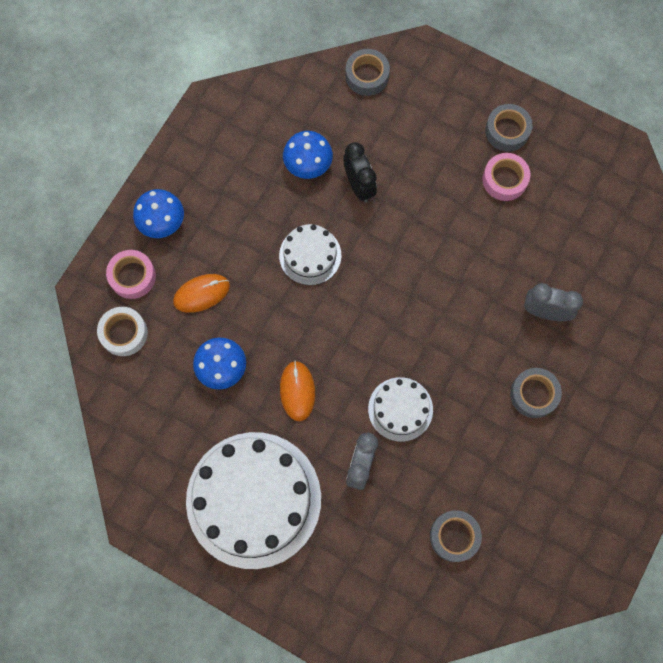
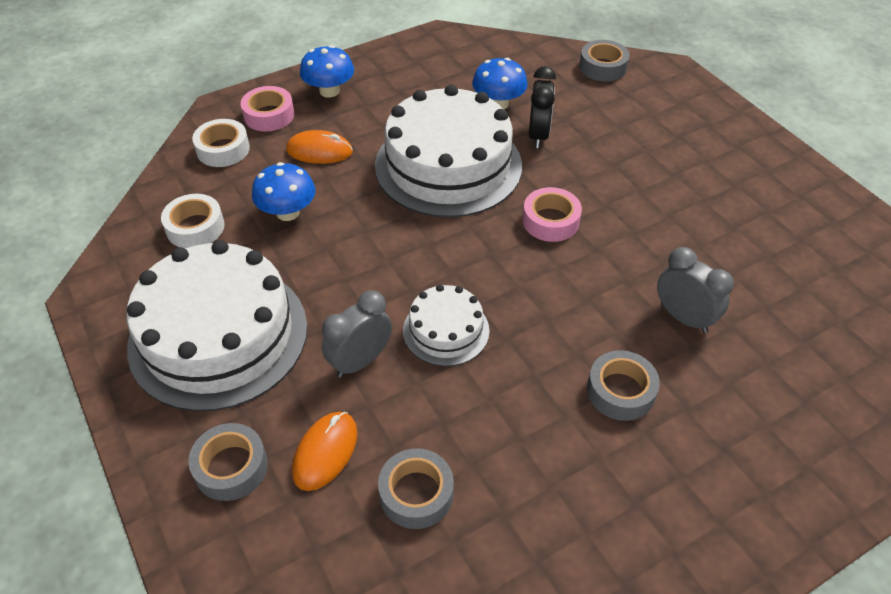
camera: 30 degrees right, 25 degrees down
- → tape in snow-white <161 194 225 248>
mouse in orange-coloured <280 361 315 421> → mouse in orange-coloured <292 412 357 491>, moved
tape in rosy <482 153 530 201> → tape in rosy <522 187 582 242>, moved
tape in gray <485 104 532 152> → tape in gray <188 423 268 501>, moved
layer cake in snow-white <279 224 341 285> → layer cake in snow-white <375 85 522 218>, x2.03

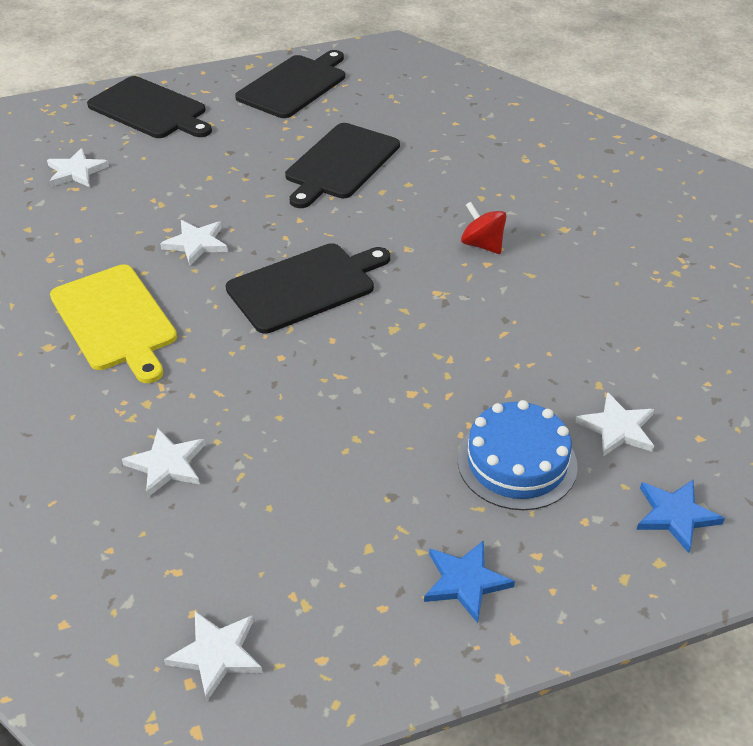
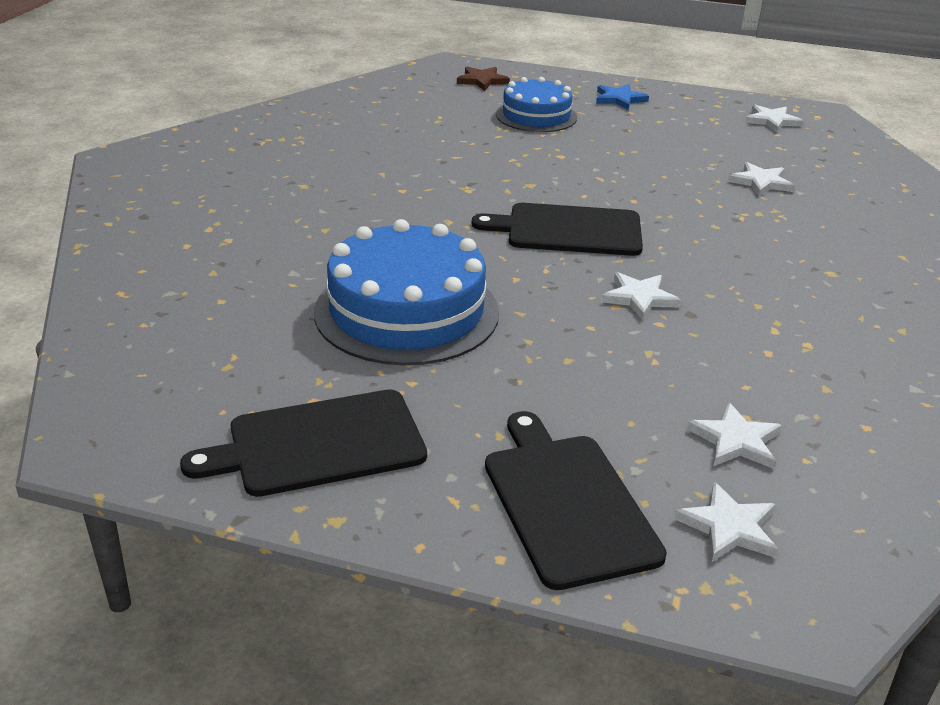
camera: 145 degrees left, 10 degrees down
chopping board in yellow <50 264 177 383> → -
whirligig in scarlet <461 202 507 254> → -
star shape in snow-white <575 392 654 457> → star shape in snow-white <674 482 779 562>, moved
chopping board in ebony <285 123 400 208> → layer cake in blue <314 219 499 365>
star shape in blue <636 480 725 553> → star shape in russet <457 67 510 91>

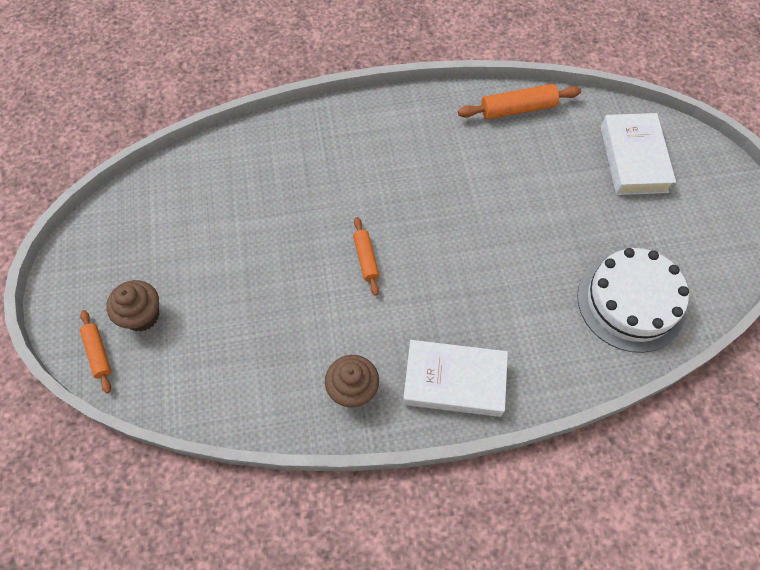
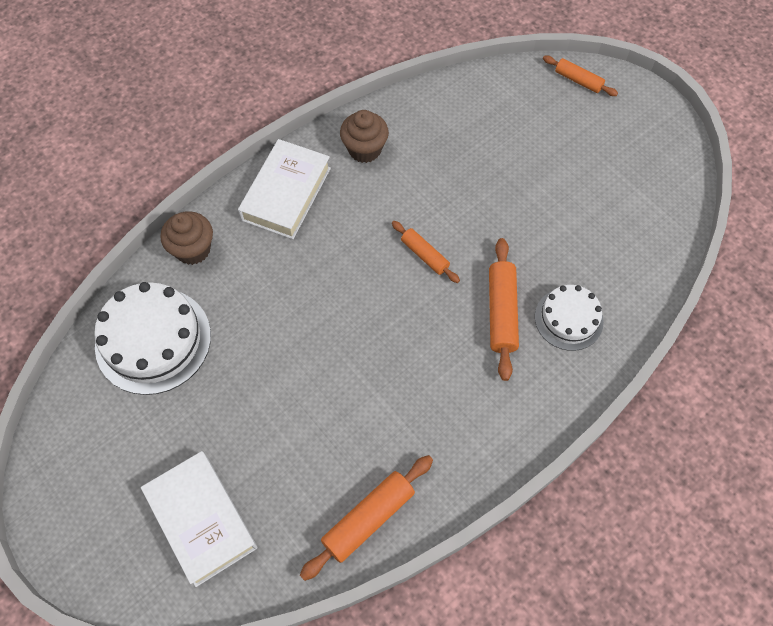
camera: 150 degrees right, 0 degrees up
- → pastry roller in orange-coloured <489 238 519 381>
- → layer cake in snow-white <535 285 604 351>
muffin in russet <106 280 159 332> → muffin in russet <160 211 213 265>, moved
hardcover in snow-white <403 340 508 417> → hardcover in snow-white <238 139 331 239>, 45 degrees counterclockwise

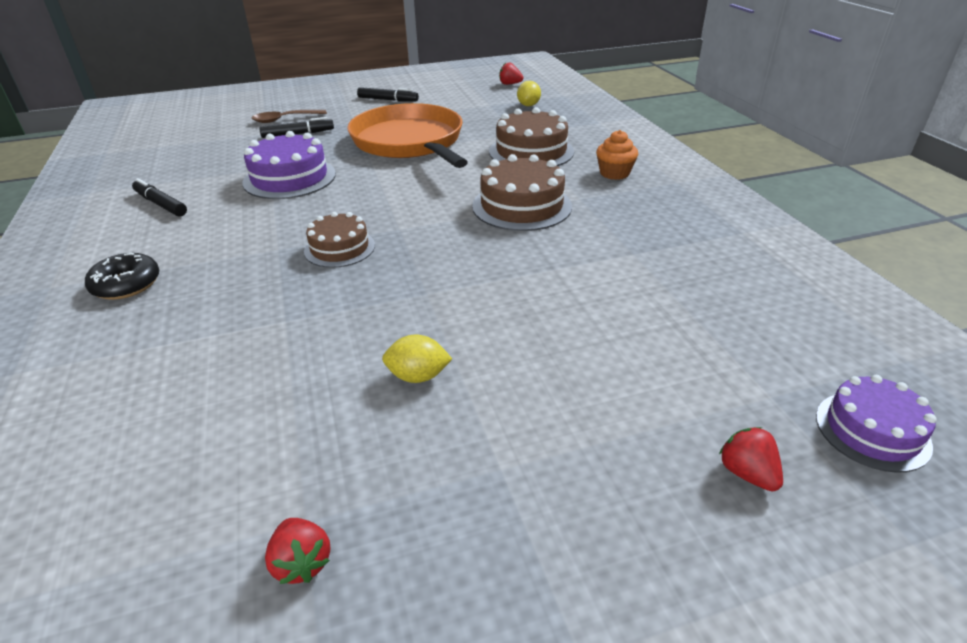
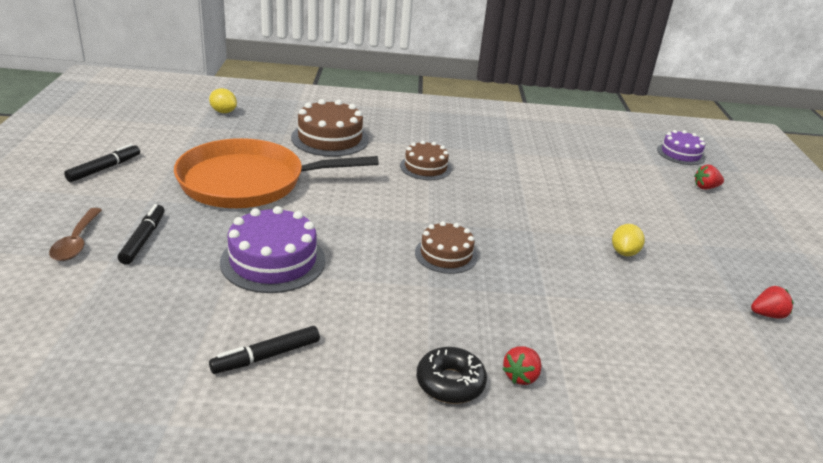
camera: 75 degrees left, 5 degrees down
muffin in orange-coloured <596 130 638 180> → -
toy strawberry in scarlet <499 63 524 85> → toy strawberry in scarlet <503 346 541 385>, moved
layer cake in russet <472 154 572 231> → layer cake in russet <400 141 452 180>, x0.64

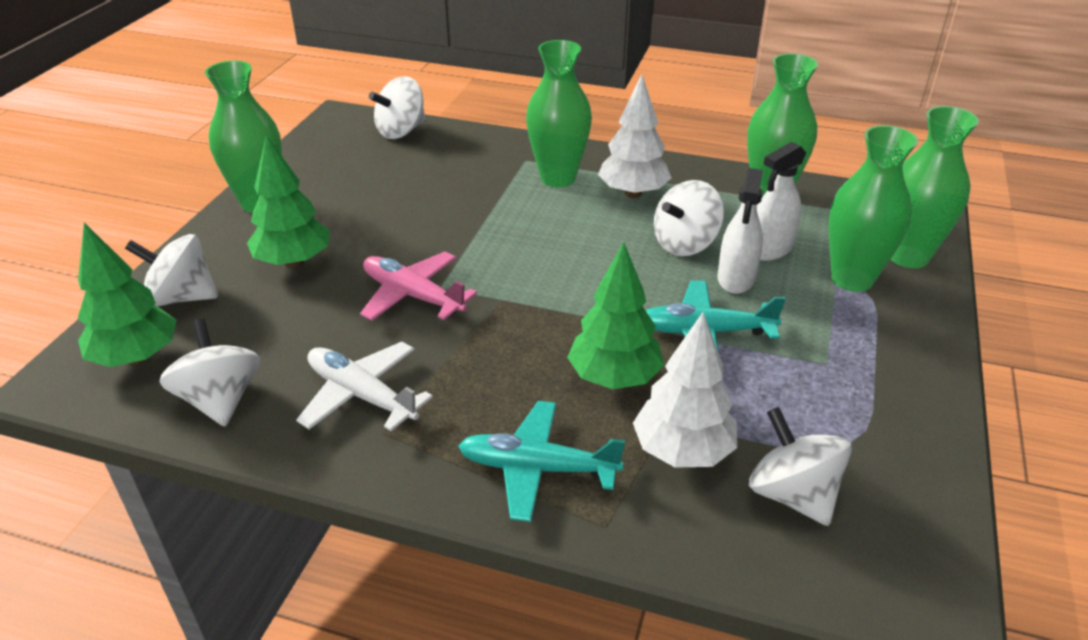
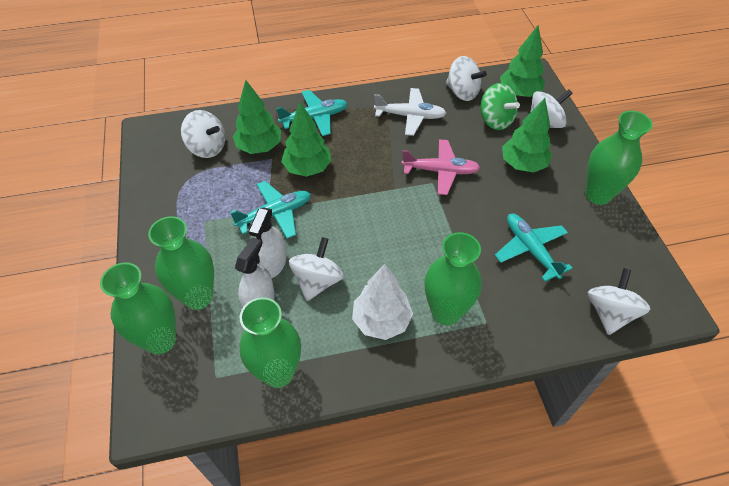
camera: 150 degrees right, 15 degrees up
- → whirligig in leaf-green <481 83 520 130>
- → plane in turquoise <495 214 573 282>
tree in snow-white <633 312 737 468> → tree in leaf-green <233 80 281 154>
spray cleaner in snow-white <717 168 763 294> → spray cleaner in snow-white <249 207 286 278>, 150 degrees counterclockwise

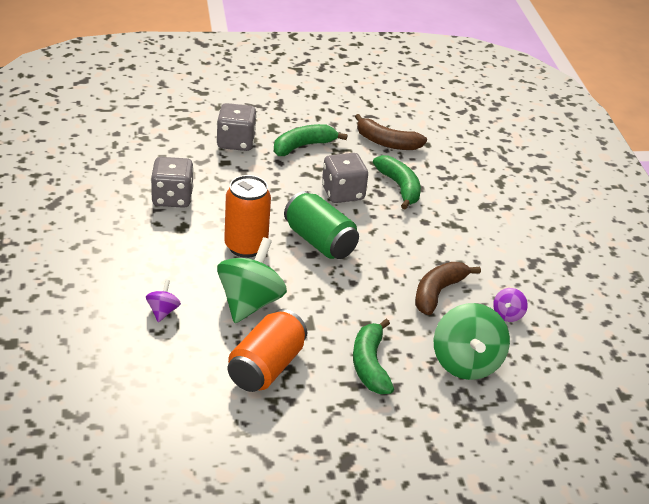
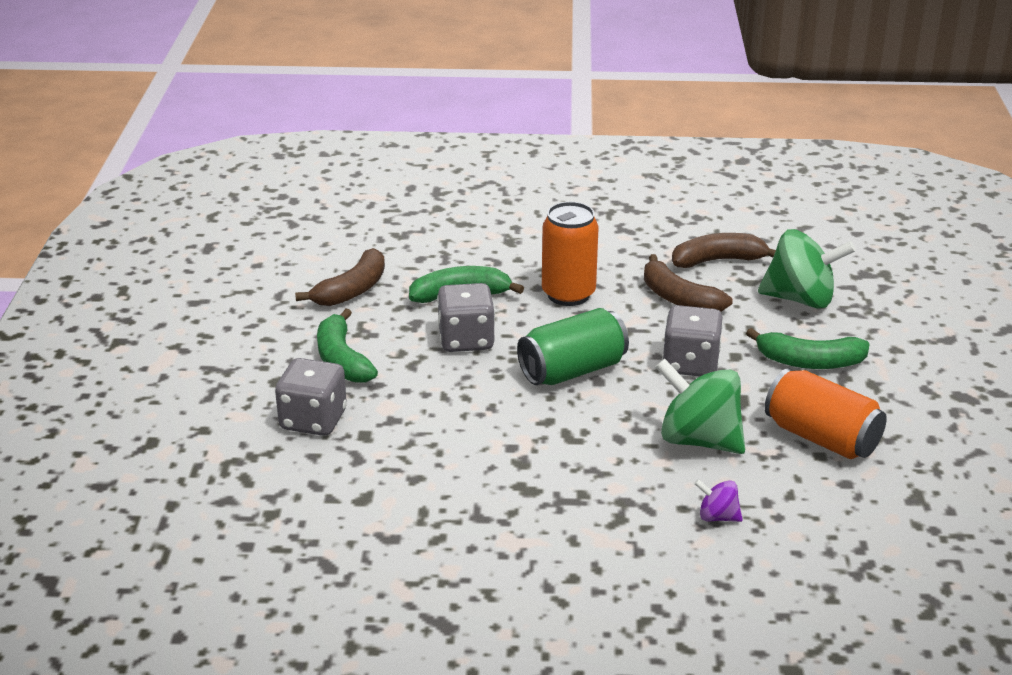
camera: 75 degrees left, 5 degrees down
game die in gray <151 157 194 208> → game die in gray <662 305 723 376>, moved
soda can in orange-coloured <224 175 271 258> → soda can in orange-coloured <542 202 599 306>, moved
whirligig in royal purple <493 288 528 322> → banana fruit in russet <672 233 776 268>

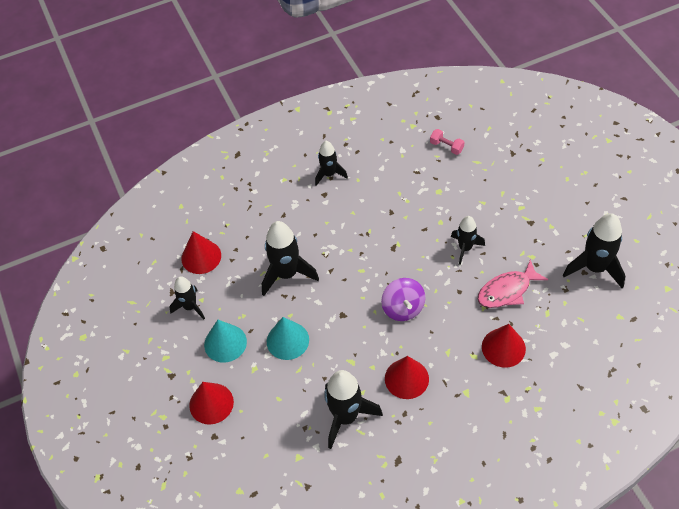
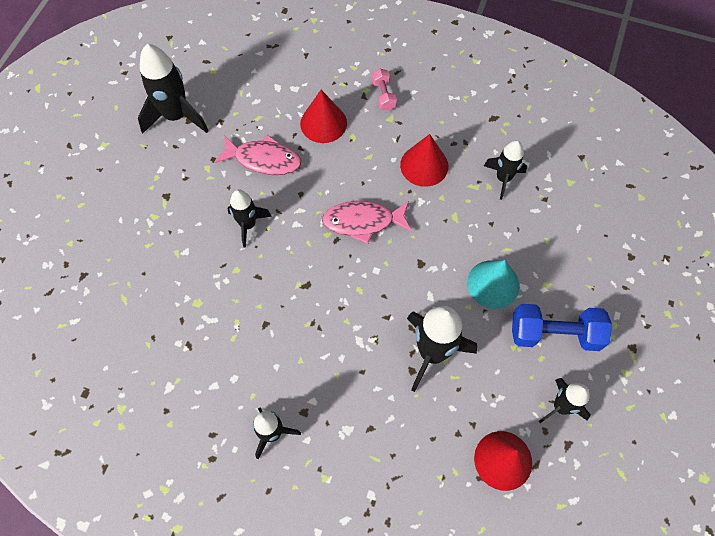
camera: 140 degrees left, 10 degrees up
solid cone in scarlet <189 382 234 425> → -
free weight in rosy <430 129 465 155> → free weight in rosy <372 69 397 111>, moved
solid cone in turquoise <204 320 247 363> → free weight in blue <512 304 612 351>
whirligig in royal purple <381 278 425 321> → fish in rosy <322 201 412 244>
toy rocket in ebony <324 370 383 449> → toy rocket in ebony <484 140 527 200>, x0.61

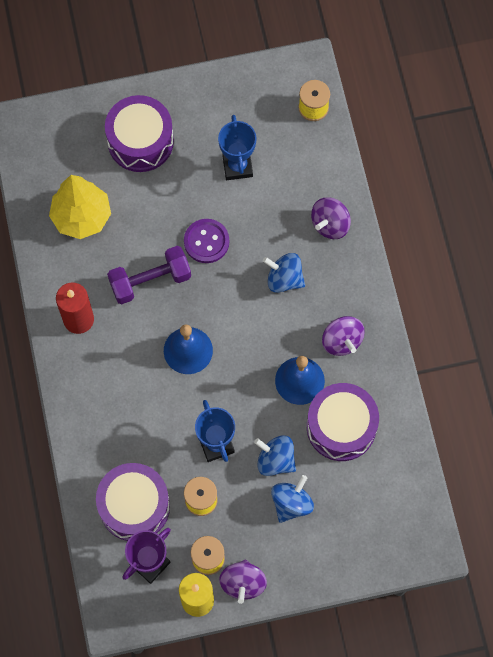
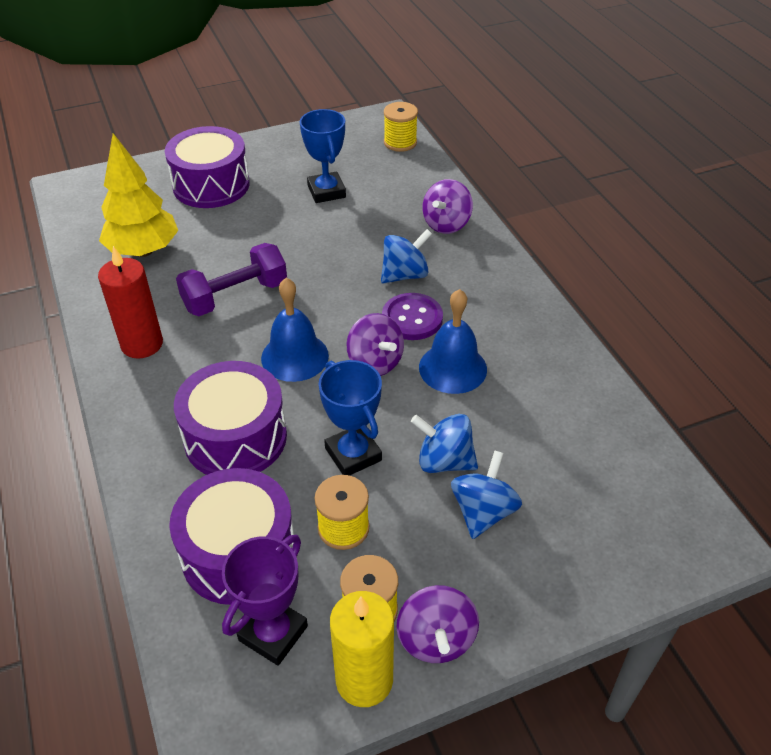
camera: 10 degrees left, 25 degrees down
shirt button in royal purple <184 219 229 263> → shirt button in royal purple <382 293 443 340>, moved
toy drum in royal purple <307 383 379 461> → toy drum in royal purple <174 361 287 475>, moved
whirligig in royal purple <322 316 365 356> → whirligig in royal purple <346 313 404 376>, moved
whirligig in blue <263 253 305 293> → whirligig in blue <381 229 432 284>, 135 degrees clockwise

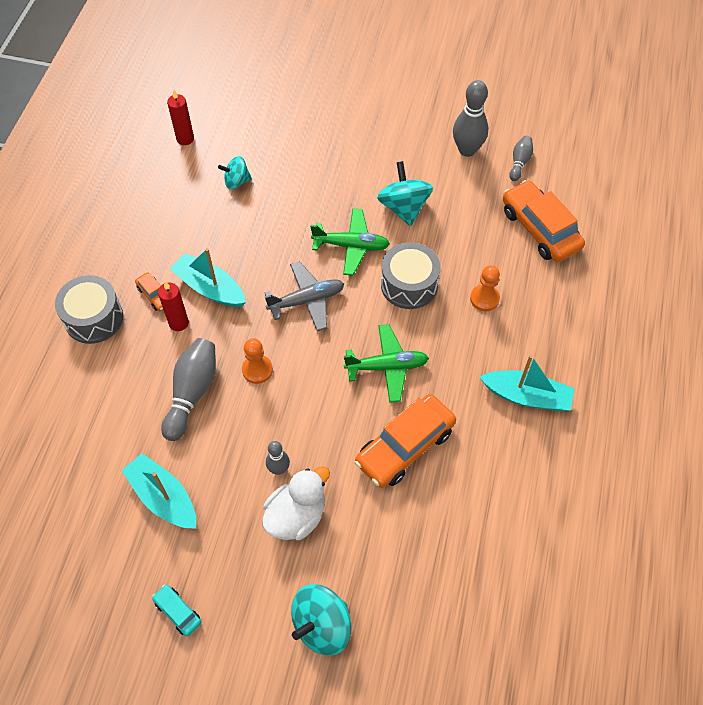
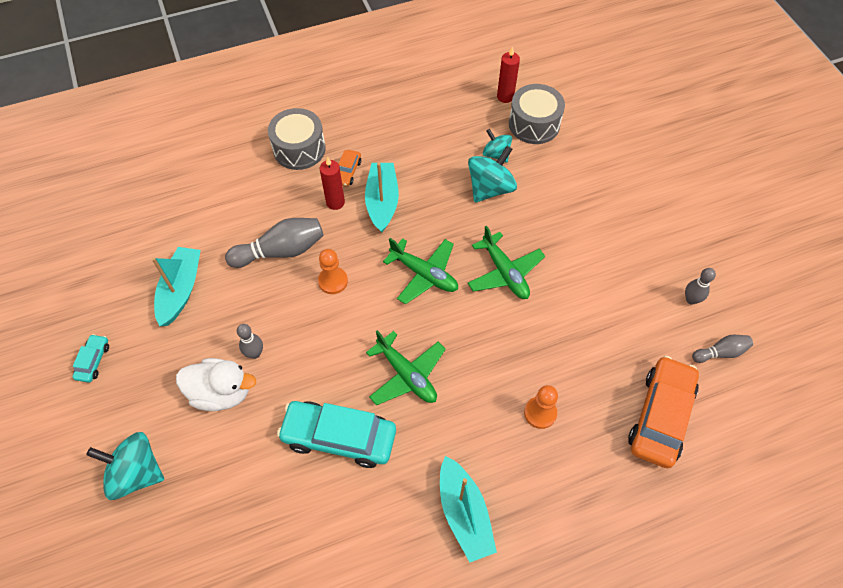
camera: 55 degrees right, 0 degrees up
whirligig in turquoise <377 161 433 226> → whirligig in turquoise <468 146 517 202>, moved
toy drum in gray <381 242 440 309> → toy drum in gray <509 84 565 144>, moved
plane in gray <264 261 344 331> → plane in leaf-green <383 238 458 304>
toy car in orange-coloured <354 394 456 488> → toy car in turquoise <277 401 396 468>
skittle in gray <453 80 488 157> → skittle in gray <685 268 716 305>, x0.56

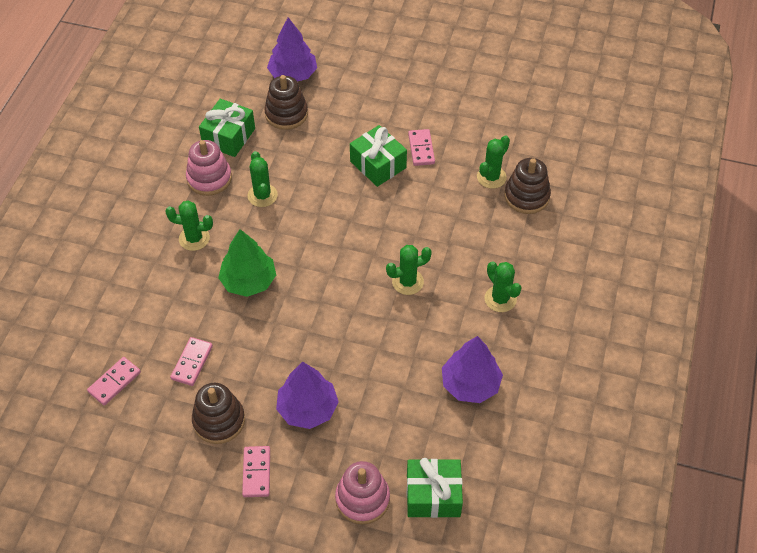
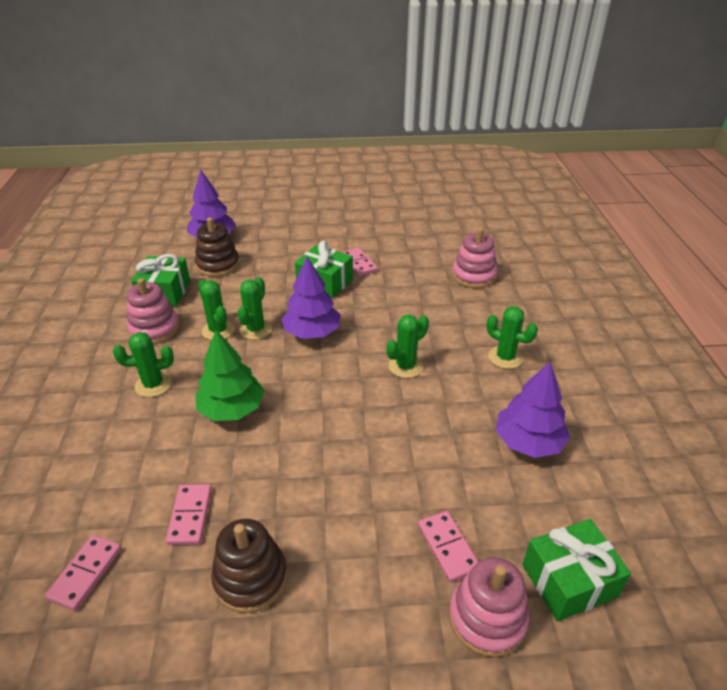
camera: 20 degrees left, 15 degrees down
domino tile in rosy <242 446 270 497> → domino tile in rosy <418 511 478 582>, moved
tree in royal purple <276 361 339 429> → tree in royal purple <281 257 341 339>, moved
prickly plant in leaf-green <477 136 510 189> → prickly plant in leaf-green <238 277 272 340>, moved
stacking toy in russet <504 158 551 214> → stacking toy in rosy <452 228 497 288>

